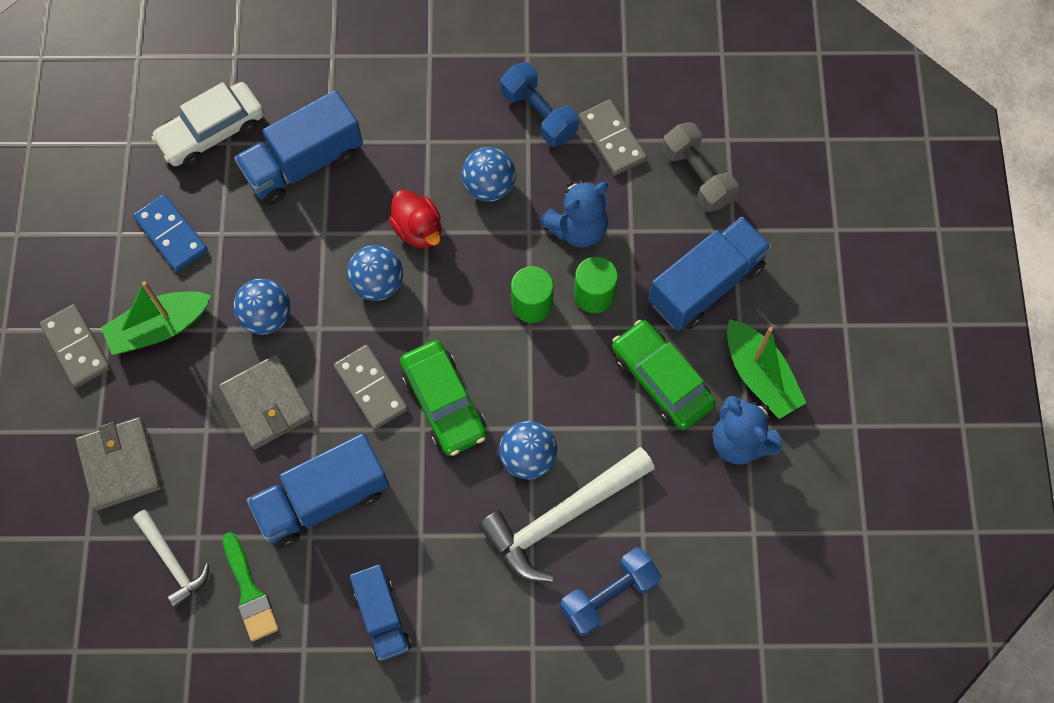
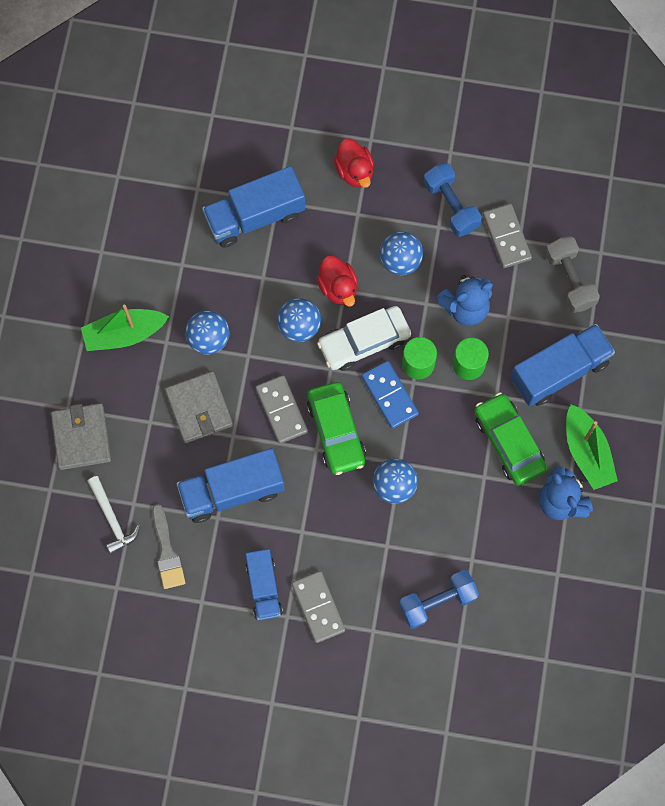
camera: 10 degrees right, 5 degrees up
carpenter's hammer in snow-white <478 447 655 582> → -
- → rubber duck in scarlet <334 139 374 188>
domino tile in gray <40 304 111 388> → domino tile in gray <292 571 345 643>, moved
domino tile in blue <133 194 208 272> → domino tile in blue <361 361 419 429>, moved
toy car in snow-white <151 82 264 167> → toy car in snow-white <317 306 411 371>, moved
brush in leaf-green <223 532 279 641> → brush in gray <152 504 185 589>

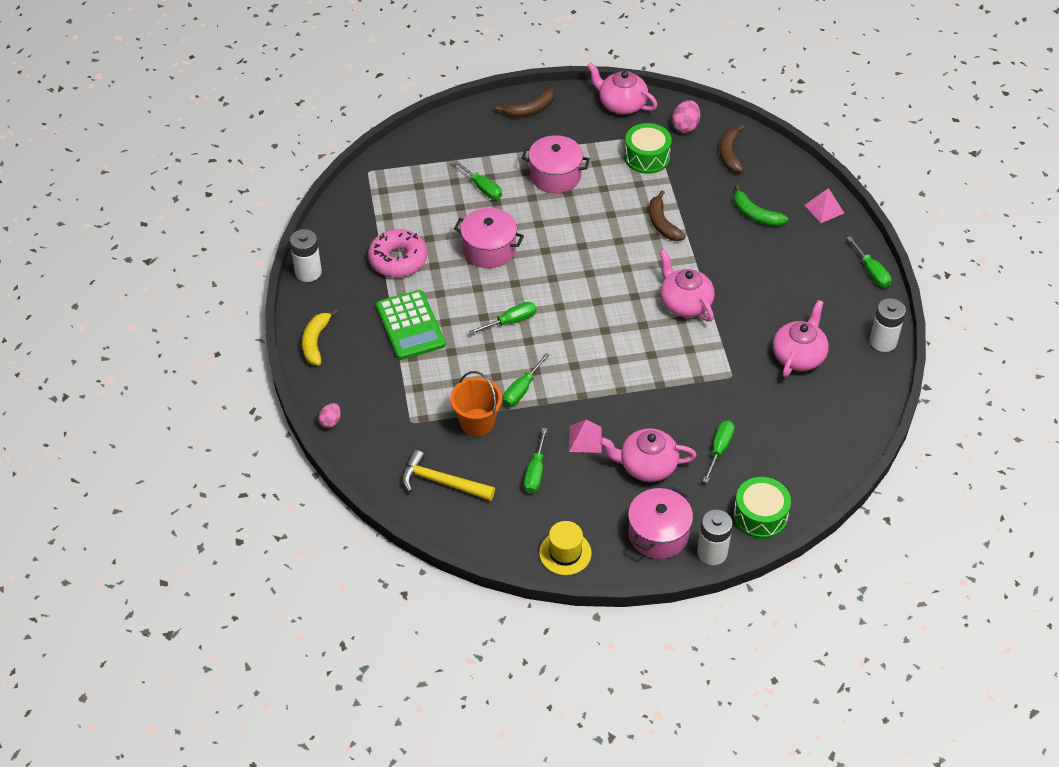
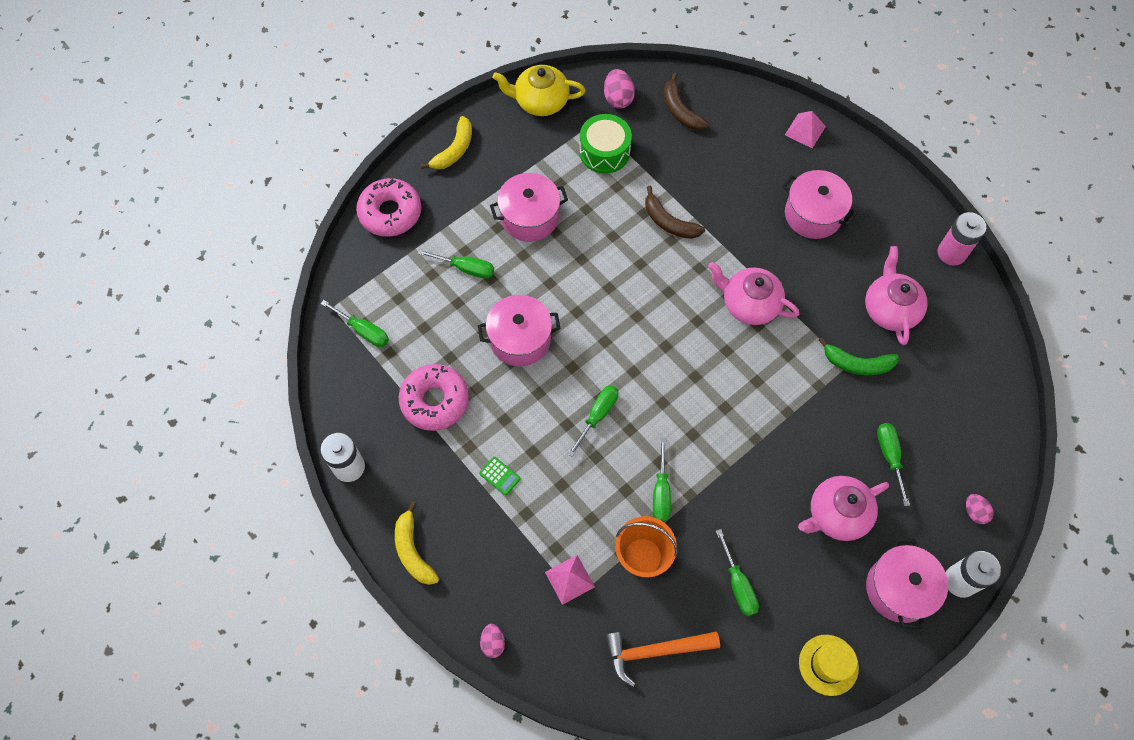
camera: 30 degrees left, 15 degrees up
- → doughnut in rosy <356 178 421 237>
- → cooking pot in rosy <782 170 857 239>
pyramid in rosy <569 419 601 453> → pyramid in rosy <545 555 595 605>, moved
banana fruit in leaf-green <734 185 788 226> → banana fruit in leaf-green <818 337 899 375>, moved
flat screwdriver in leaf-green <847 236 891 287> → flat screwdriver in leaf-green <320 300 389 347>, moved
toy drum in leaf-green <733 477 791 539> → egg shape in rosy <966 494 994 524>
carpenter's hammer in yellow <402 450 495 501> → carpenter's hammer in orange-coloured <605 632 720 687>
banana fruit in russet <495 88 555 117> → banana fruit in yellow <420 116 472 170>
teapot in rosy <587 63 658 114> → teapot in yellow <493 65 585 116>
battery in snow-white <870 298 906 352> → battery in rosy <938 212 986 266>
calculator in leaf-green <376 290 446 360> → calculator in leaf-green <479 457 521 495>, x0.40

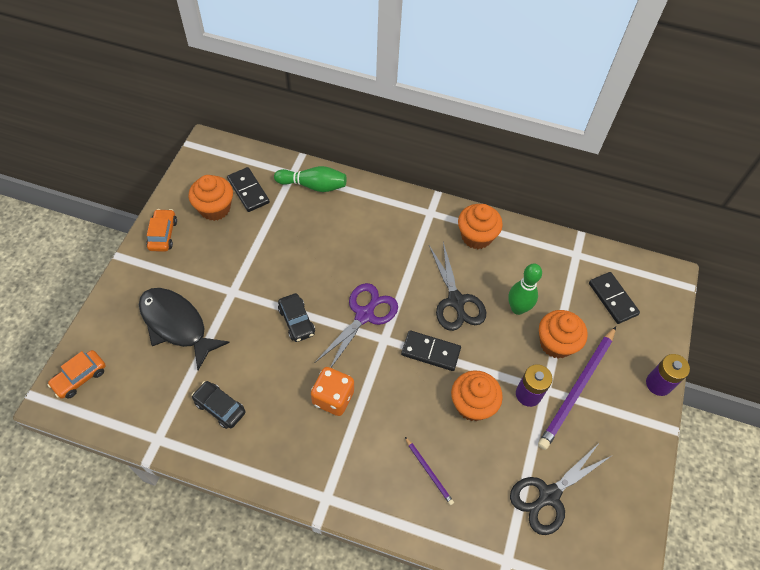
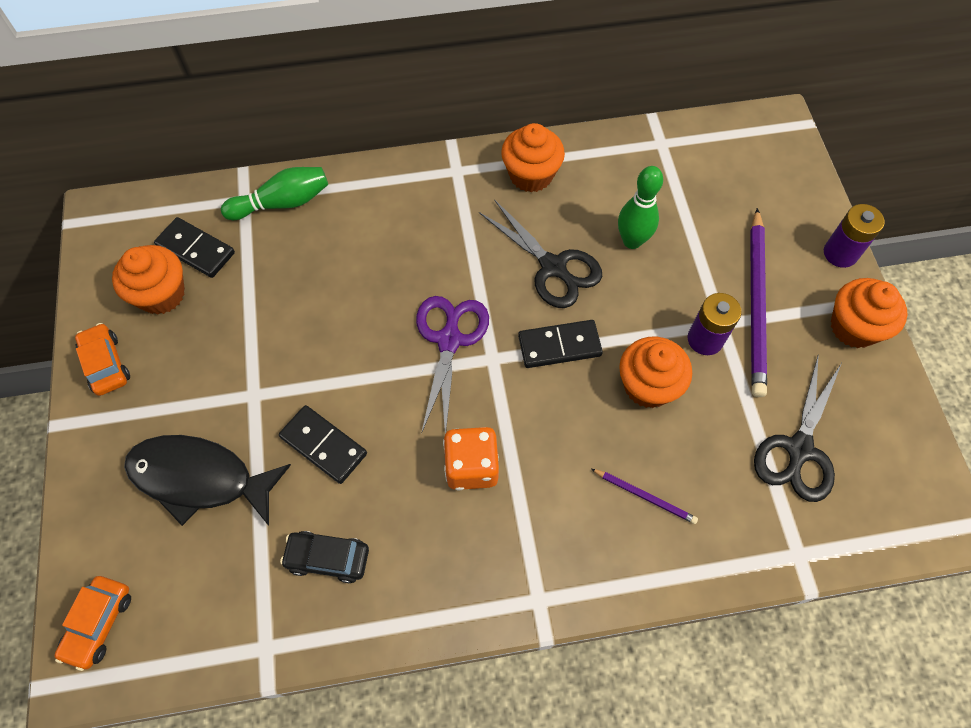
camera: 25 degrees left, 5 degrees up
toy car in ebony <278 293 315 342> → -
muffin in orange-coloured <539 310 588 359> → muffin in orange-coloured <831 278 907 348>, moved
domino tile in ebony <589 272 640 324> → domino tile in ebony <279 405 367 484>, moved

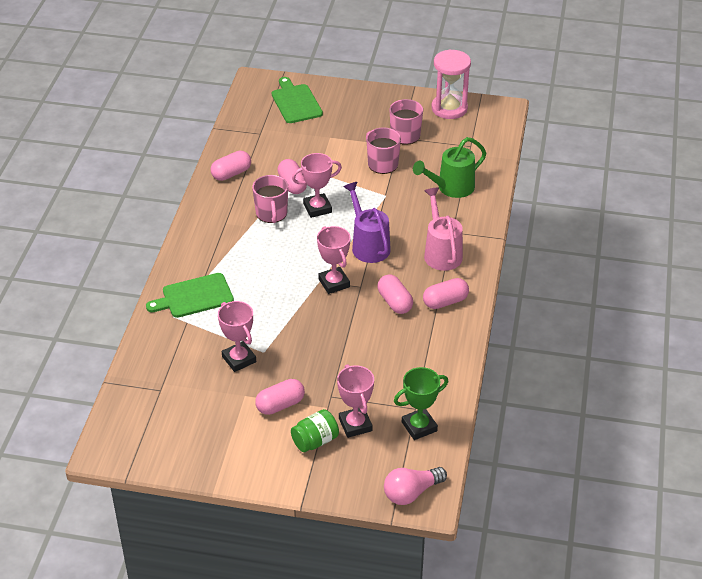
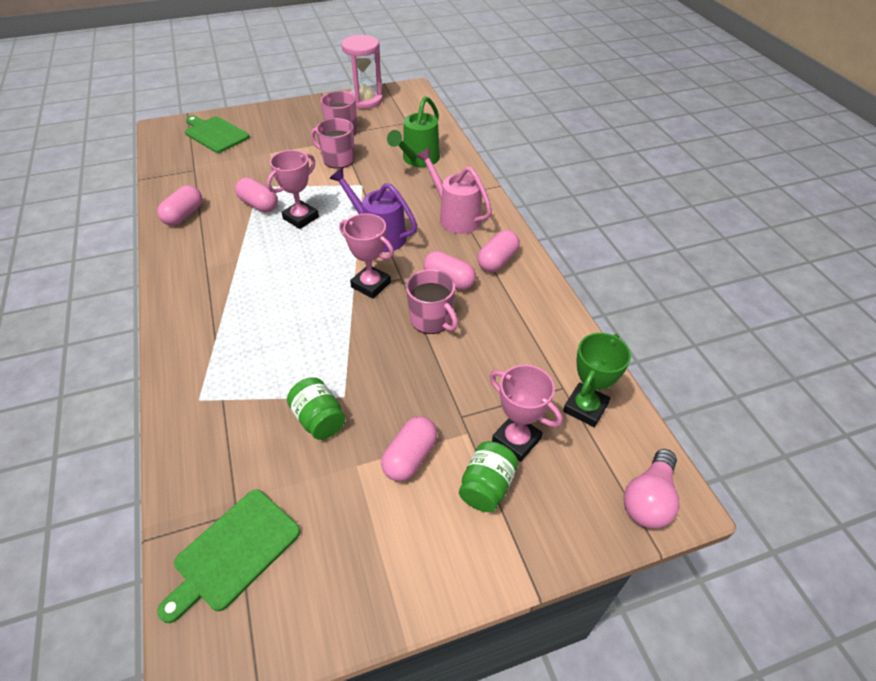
camera: 30 degrees left, 5 degrees up
chopping board in leaf-green <146 273 234 318> → chopping board in leaf-green <157 489 300 623>, moved
mug in rosy <252 175 288 223> → mug in rosy <406 269 458 334>, moved
award cup in rosy <218 301 256 372> → preserve jar in leaf-green <287 377 345 440>

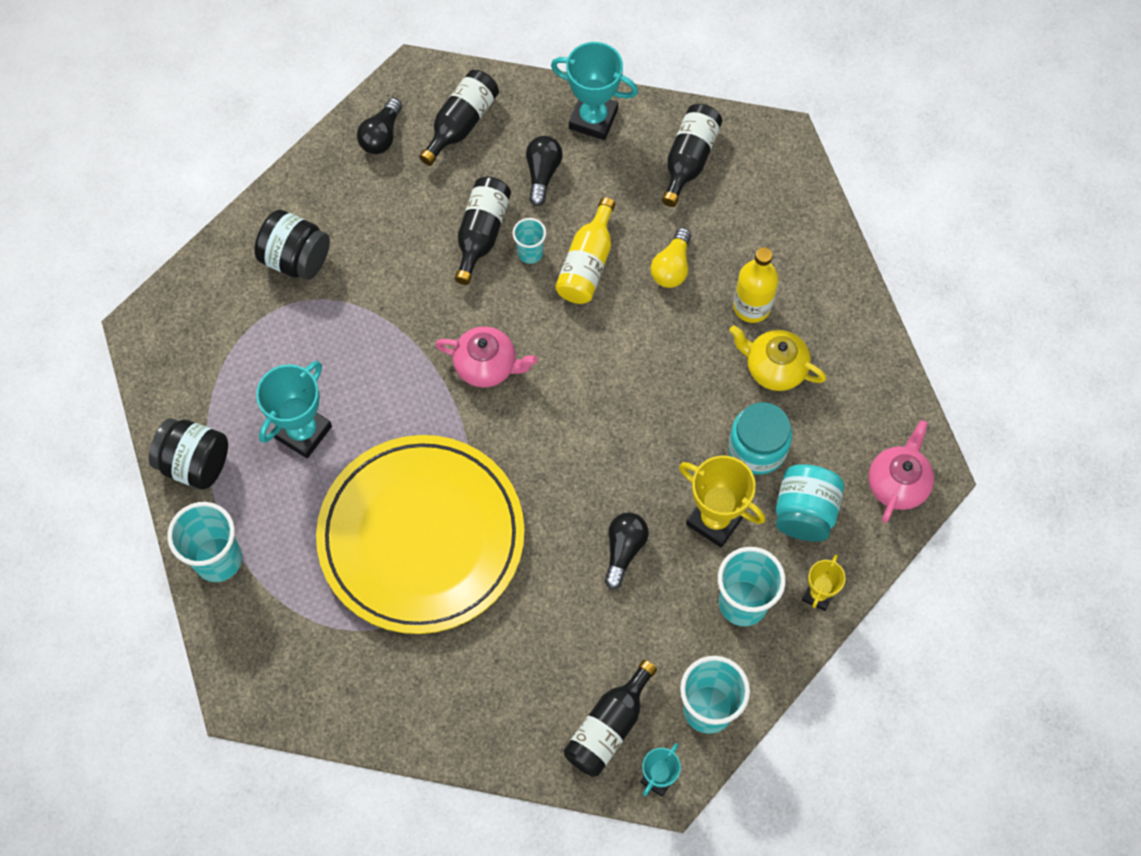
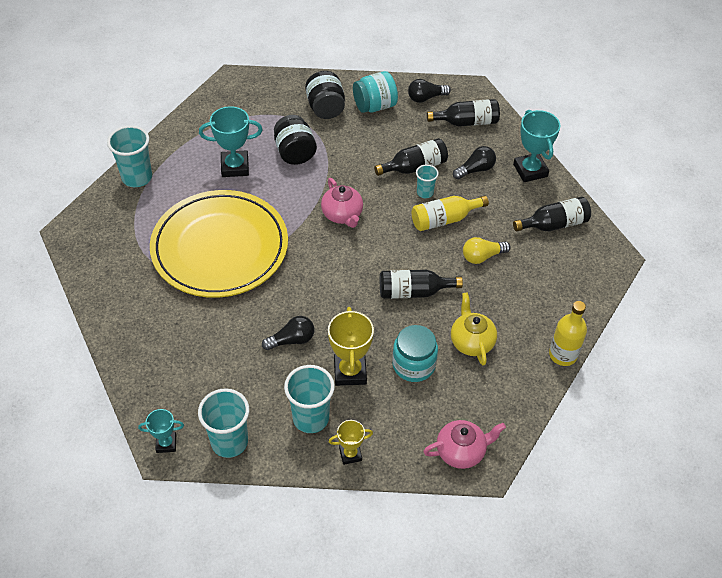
camera: 50 degrees right, 15 degrees down
preserve jar in ebony <149 418 228 490> → preserve jar in ebony <274 115 317 165>, moved
drink bottle in ebony <564 660 657 777> → drink bottle in ebony <380 270 463 299>, moved
drink bottle in yellow <733 247 778 323> → drink bottle in yellow <549 301 587 366>, moved
preserve jar in turquoise <776 464 844 542> → preserve jar in turquoise <353 71 398 113>, moved

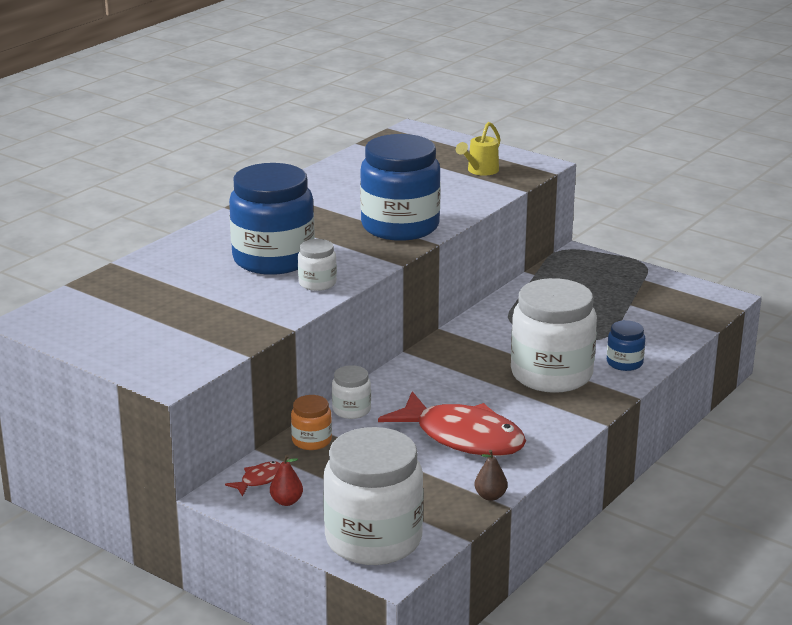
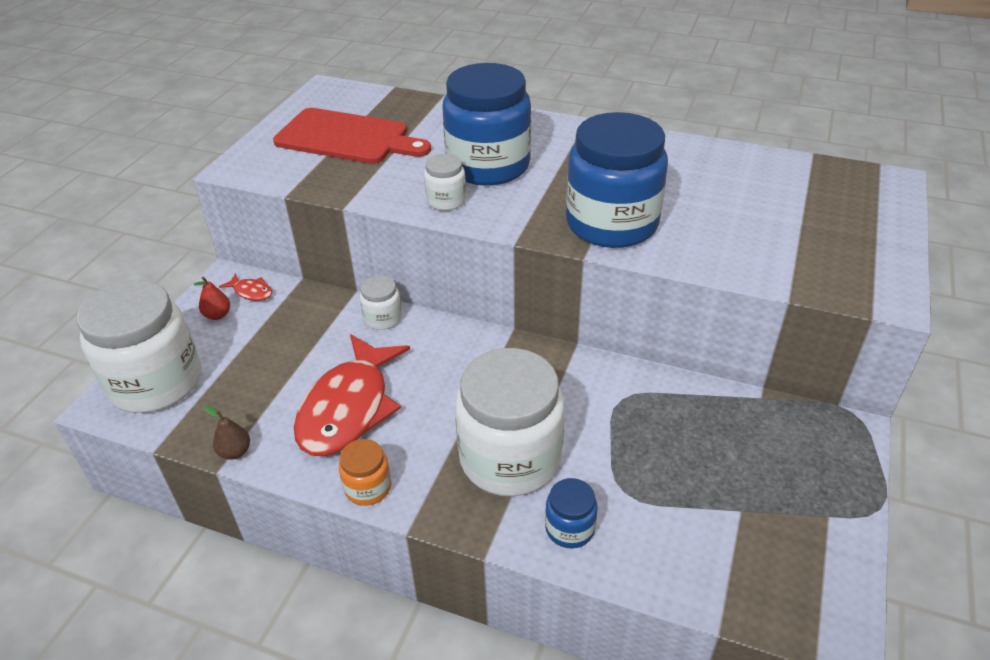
camera: 75 degrees right, 15 degrees up
watering can in yellow <456 122 501 176> → -
- → chopping board in scarlet <273 108 431 164>
preserve jar in orange-coloured <291 395 332 450> → preserve jar in orange-coloured <339 439 391 506>, moved

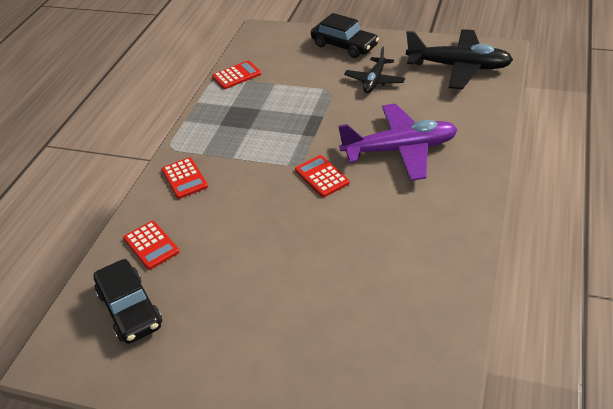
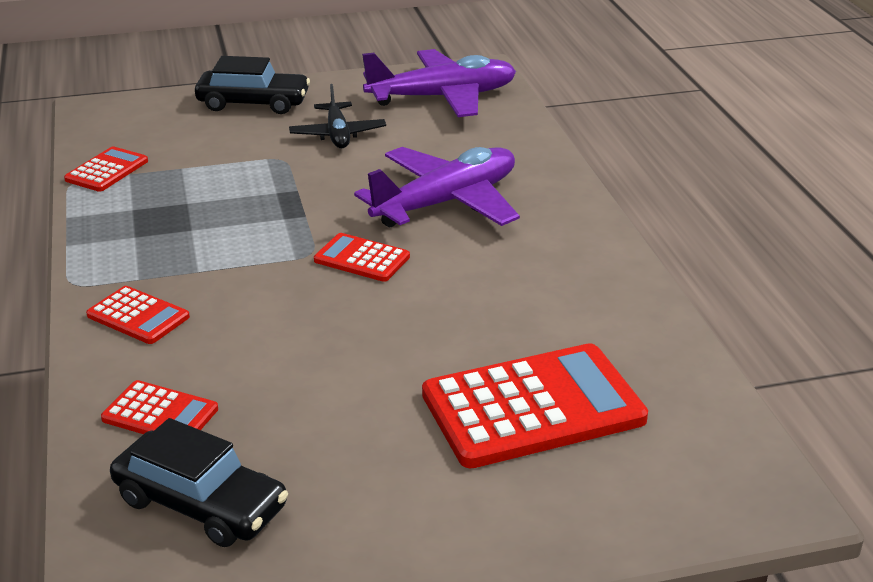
camera: 35 degrees left, 10 degrees down
- → calculator in scarlet <422 343 648 469>
plane in ebony <406 29 513 89> → plane in royal purple <362 49 516 117>

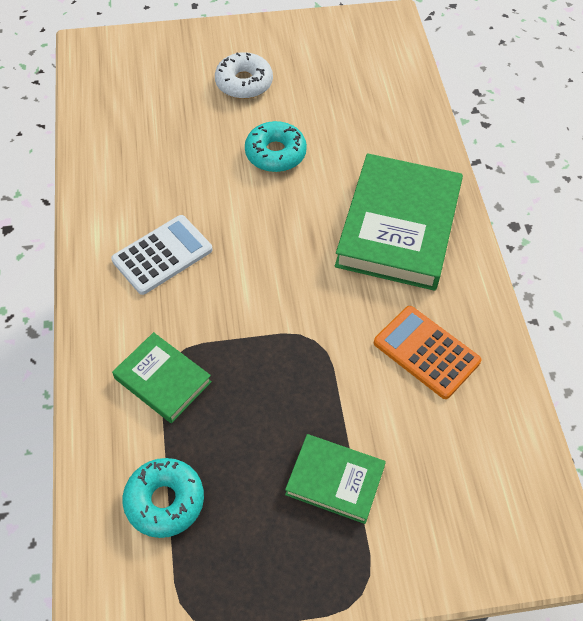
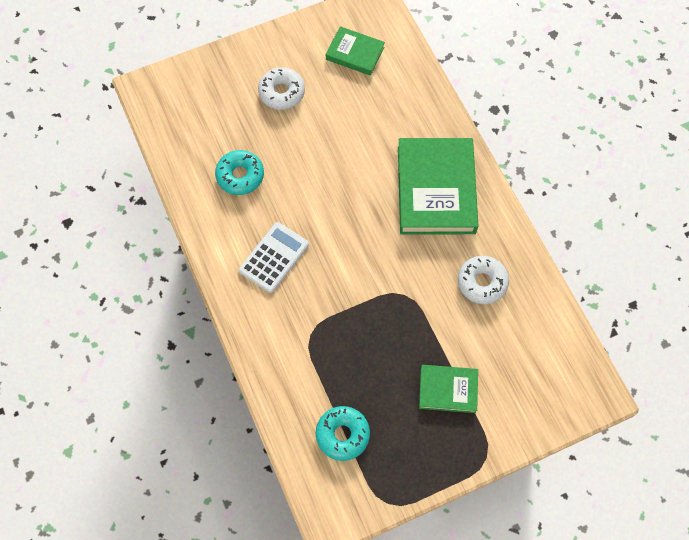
camera: 15 degrees left, 10 degrees up
hardcover in leaf-green <112 332 212 423> → hardcover in leaf-green <326 26 385 76>, moved
doughnut in turquoise <245 121 307 172> → doughnut in turquoise <215 150 264 195>, moved
calculator in orange-coloured <374 306 482 399> → doughnut in snow-white <458 256 509 304>

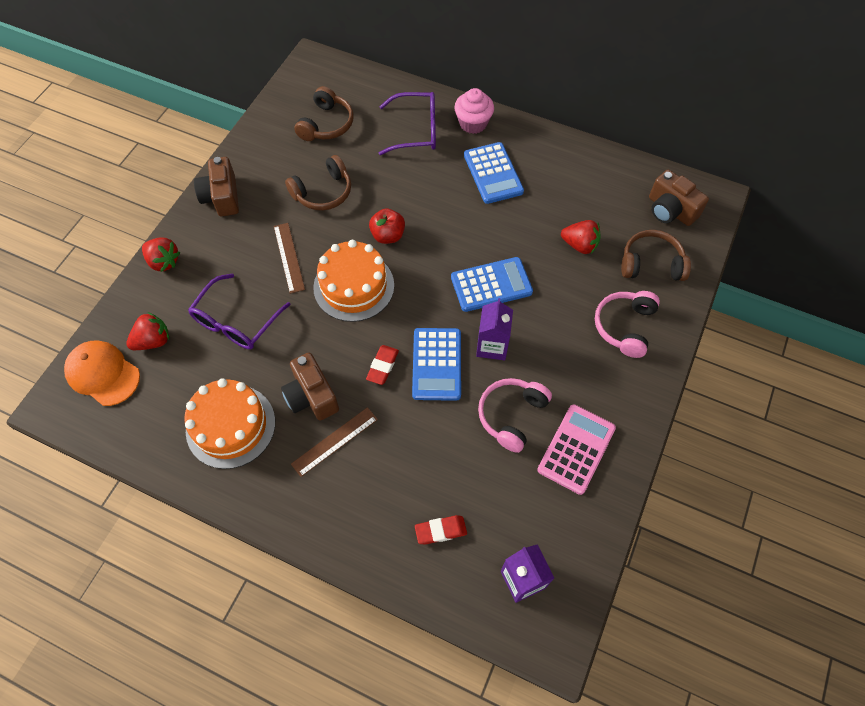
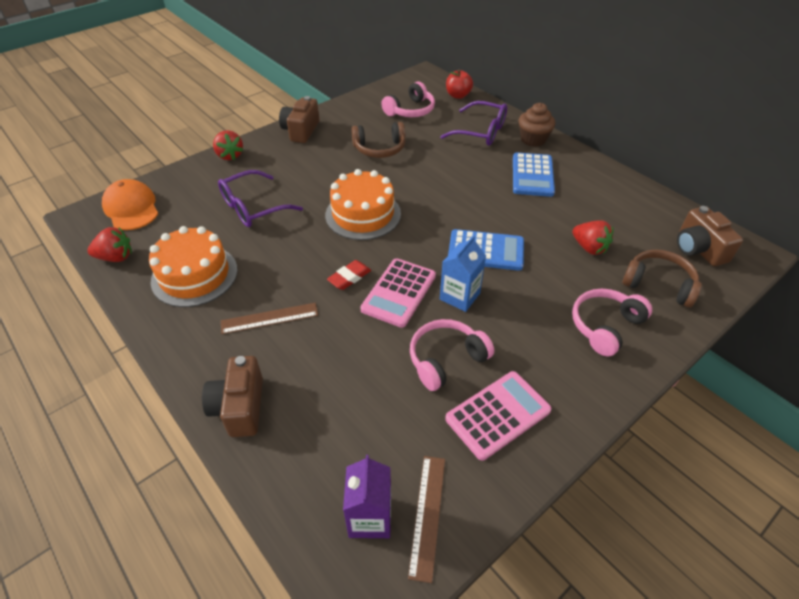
camera: 25 degrees right, 15 degrees down
gum eraser in scarlet <415 515 467 545> → -
toy strawberry in scarlet <126 312 169 350> → toy strawberry in scarlet <87 227 132 262>, moved
ruler in russet <274 223 305 294> → ruler in russet <408 456 445 583>, moved
camera in russet <281 353 339 421> → camera in russet <202 356 263 437>, moved
apple fruit in scarlet <369 208 405 244> → apple fruit in scarlet <446 70 473 99>, moved
over-ear headphones in russet <294 86 353 141> → over-ear headphones in rosy <381 81 435 117>
calculator in blue <412 328 461 401> → calculator in rosy <360 258 436 328>
muffin in rosy <454 88 494 134> → muffin in russet <519 103 555 147>
milk carton in royal purple <476 298 513 360> → milk carton in blue <440 235 486 312>

